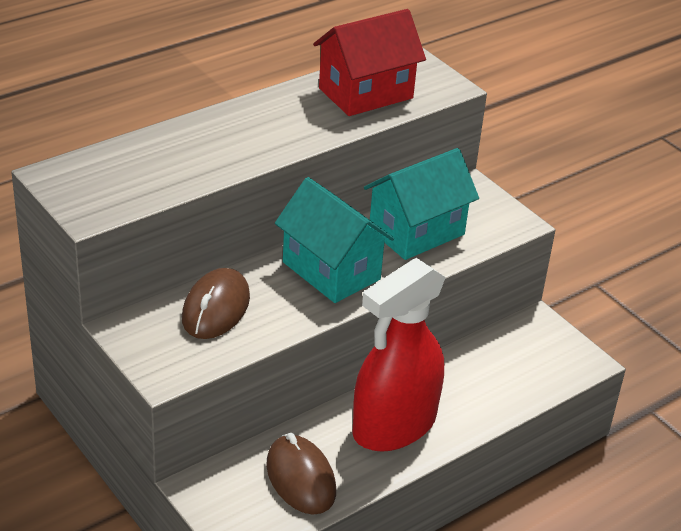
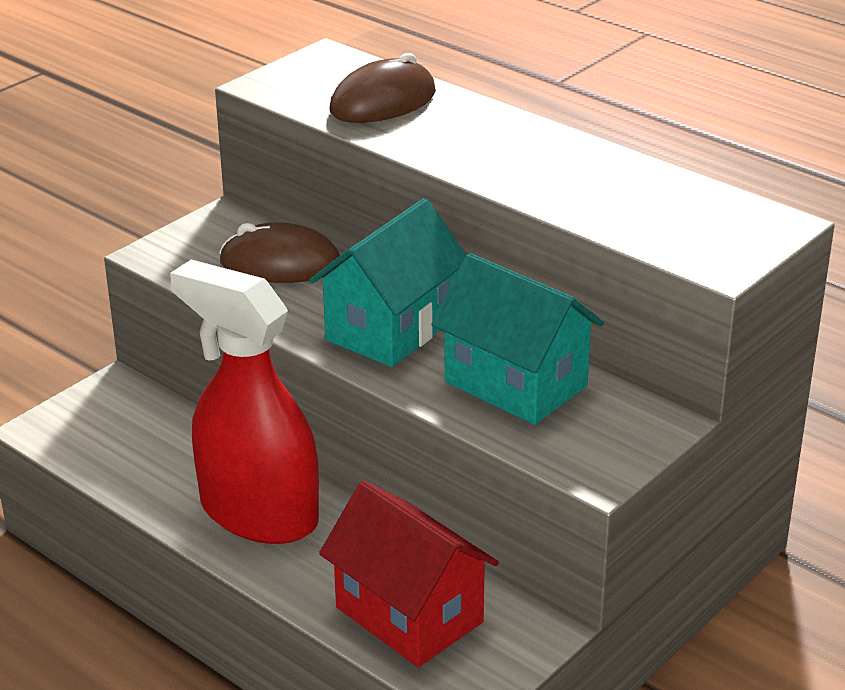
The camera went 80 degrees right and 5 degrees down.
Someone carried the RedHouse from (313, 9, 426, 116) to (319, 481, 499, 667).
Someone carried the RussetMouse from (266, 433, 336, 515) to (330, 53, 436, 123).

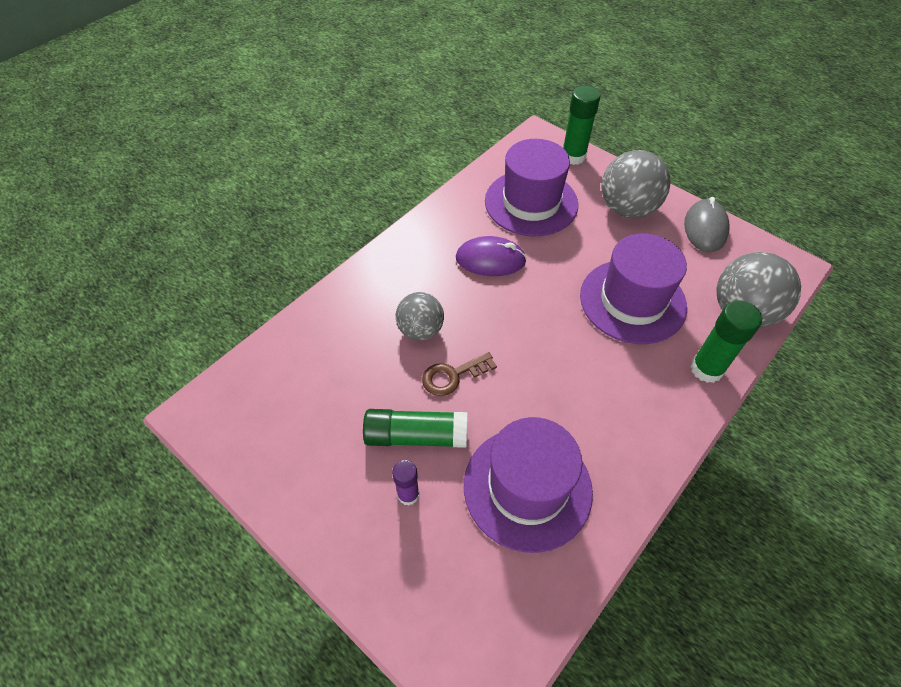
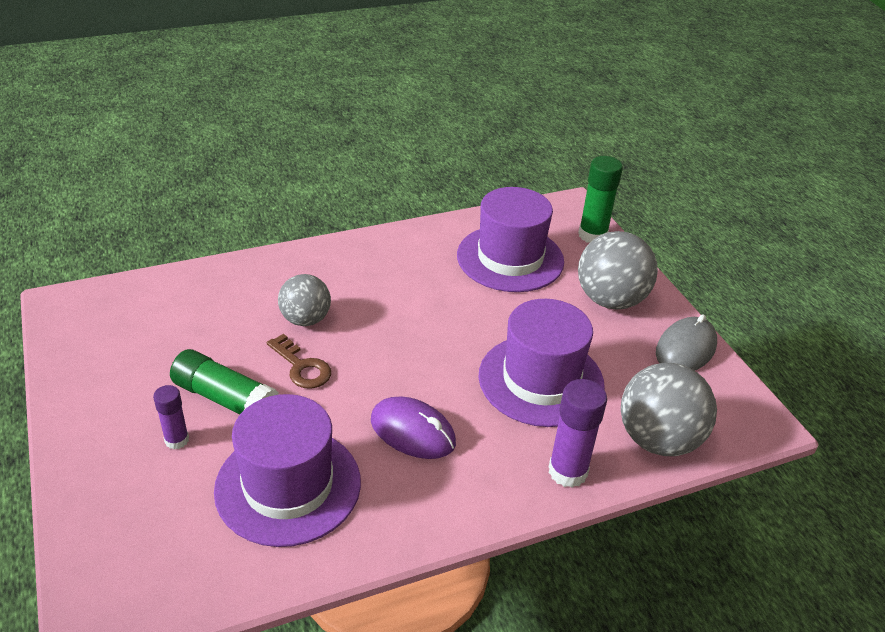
The camera went 25 degrees right and 15 degrees down.
Someone rotated the RussetKey at (422, 352, 497, 396) by 135 degrees counterclockwise.
Someone carried the RoyalPurpleMouse from (456, 236, 527, 276) to (371, 397, 456, 459).
Someone repainted the EmeraldGlueStick at (690, 300, 762, 383), which became the RoyalPurpleGlueStick at (549, 379, 607, 488).

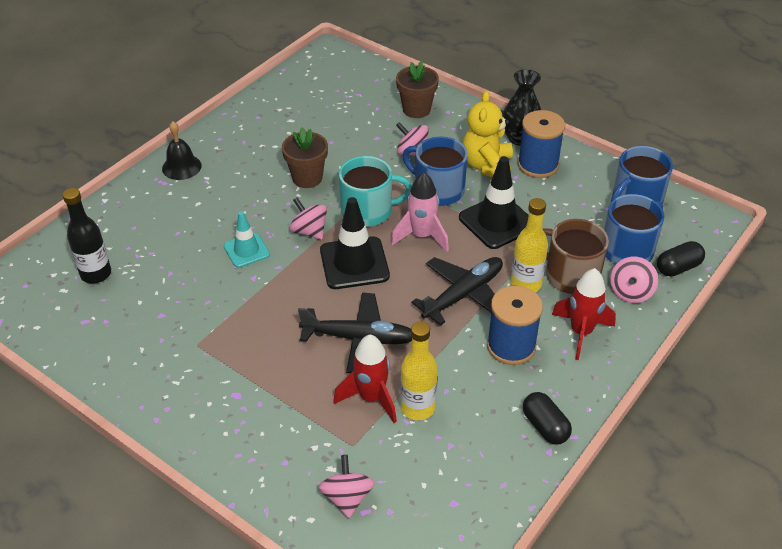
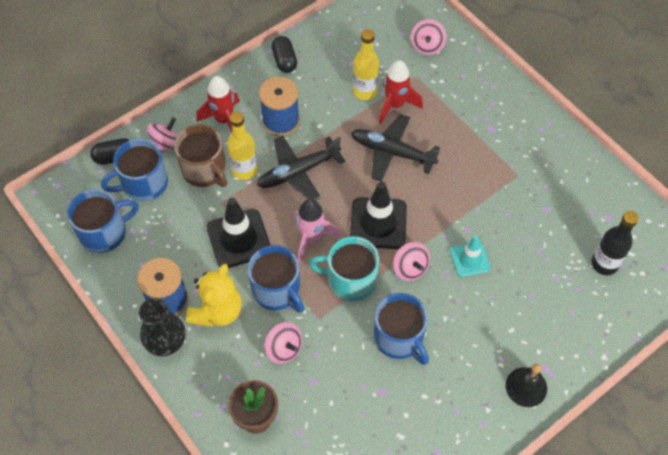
The camera went 165 degrees left and 15 degrees up.
Someone swapped the RussetFlowerPot at (282, 127, 328, 188) for the BlueCoffeeMug at (374, 293, 429, 365).

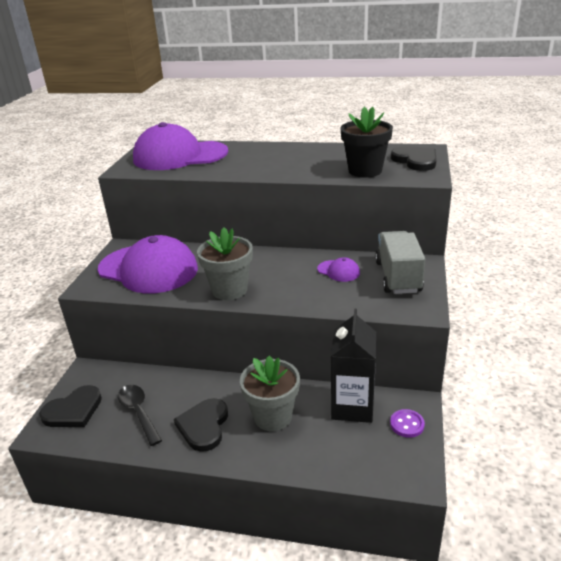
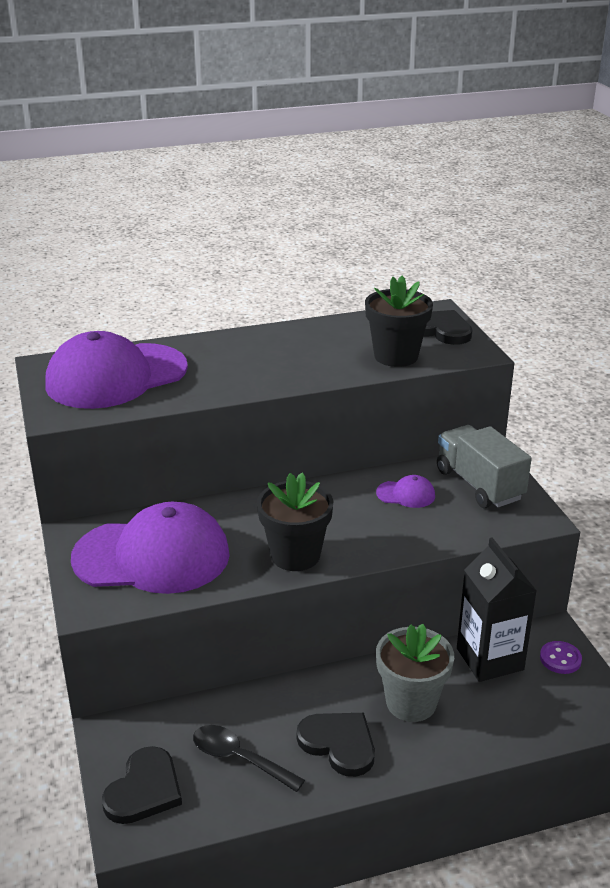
The camera went 30 degrees left and 0 degrees up.
Someone repainted the GrayFlowerPot at (197, 227, 253, 300), which became the BlackFlowerPot at (257, 472, 333, 571).
Someone rotated the BlackLoveHeart at (174, 398, 228, 452) by 150 degrees clockwise.

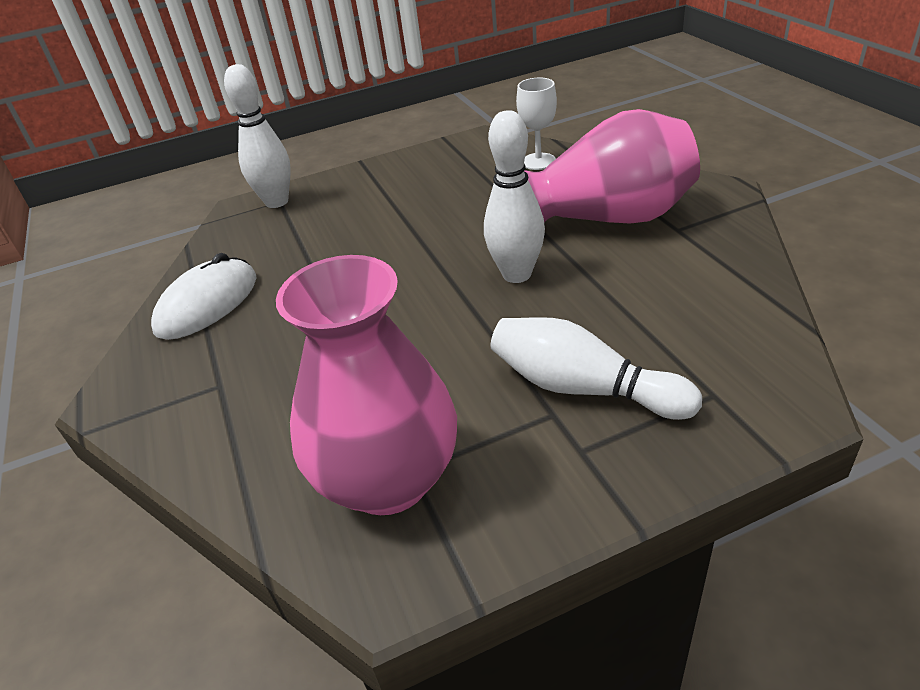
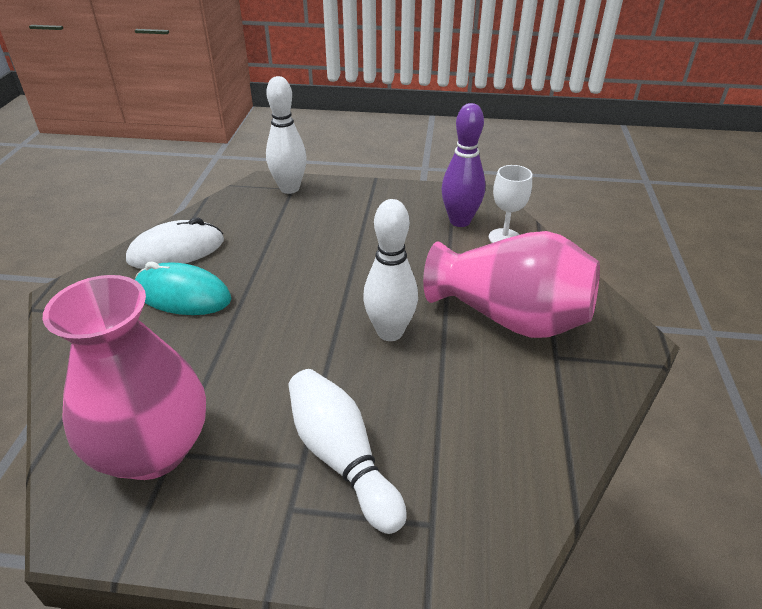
The camera went 25 degrees right and 0 degrees up.
Someone put down the AquaMouse at (135, 262, 232, 315).
Someone put down the RoyalPurpleSkittle at (442, 103, 485, 227).

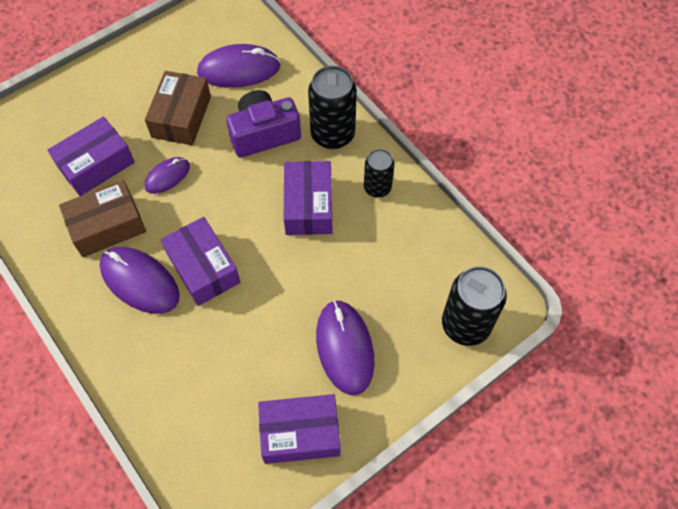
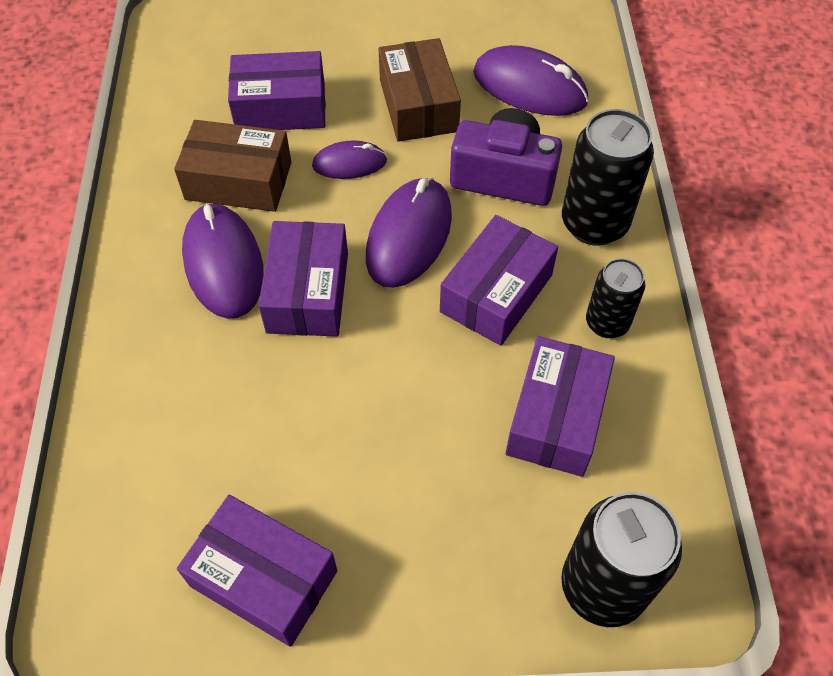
The camera went 35 degrees right and 5 degrees down.
Someone carried the RoyalPurpleMouse from (316, 300, 375, 395) to (366, 178, 452, 288).
Someone rotated the RussetBox at (145, 71, 211, 145) by 60 degrees counterclockwise.
Someone put down the RoyalPurpleBox at (505, 336, 615, 477).

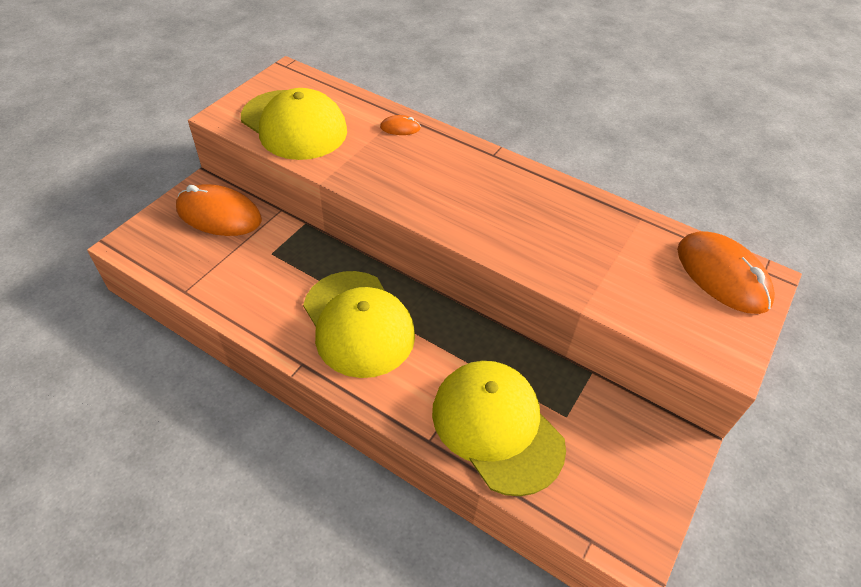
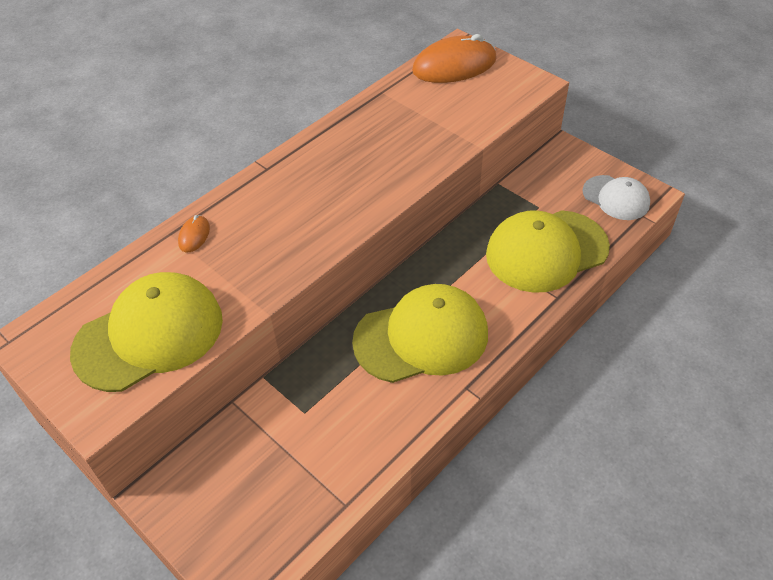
The camera went 75 degrees left and 0 degrees up.
Someone put down the SnowWhiteBaseballCap at (583, 175, 650, 220).
Someone took away the OrangeMouse at (176, 184, 262, 236).

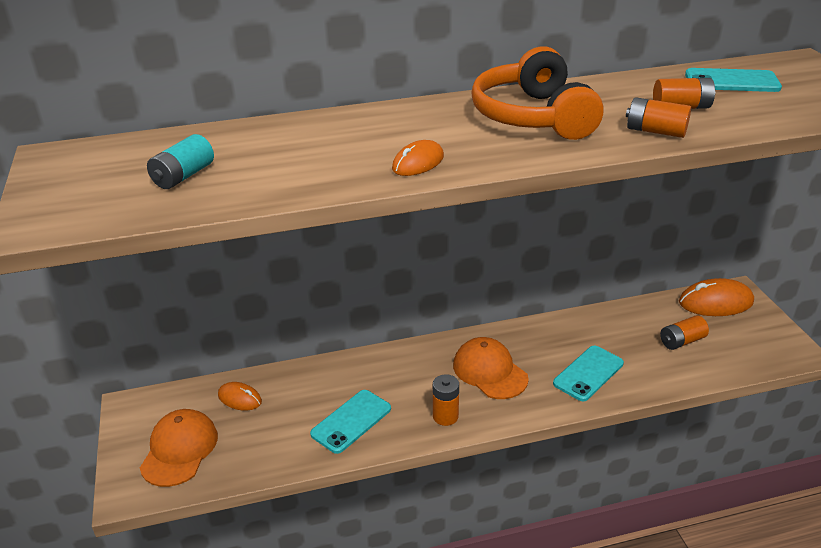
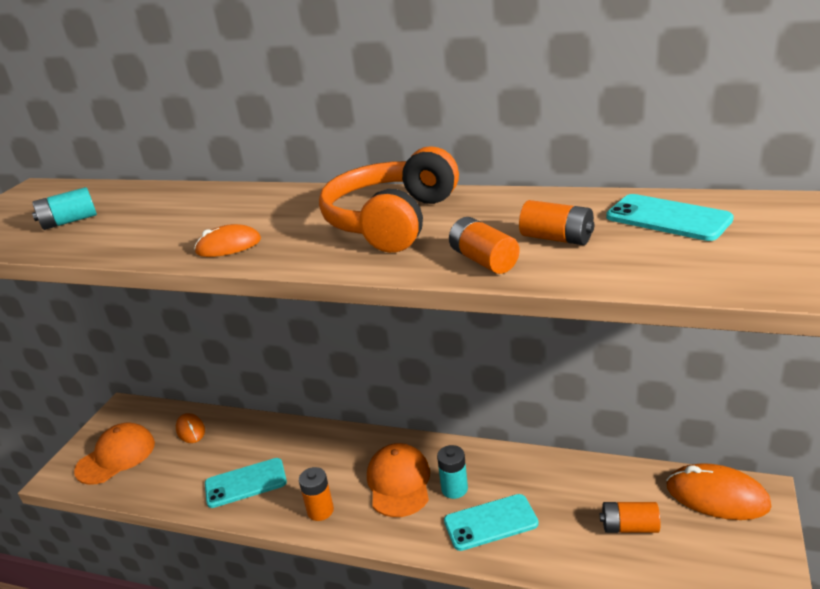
The camera went 35 degrees right and 5 degrees down.
Someone put down the AquaBattery at (437, 445, 468, 499).

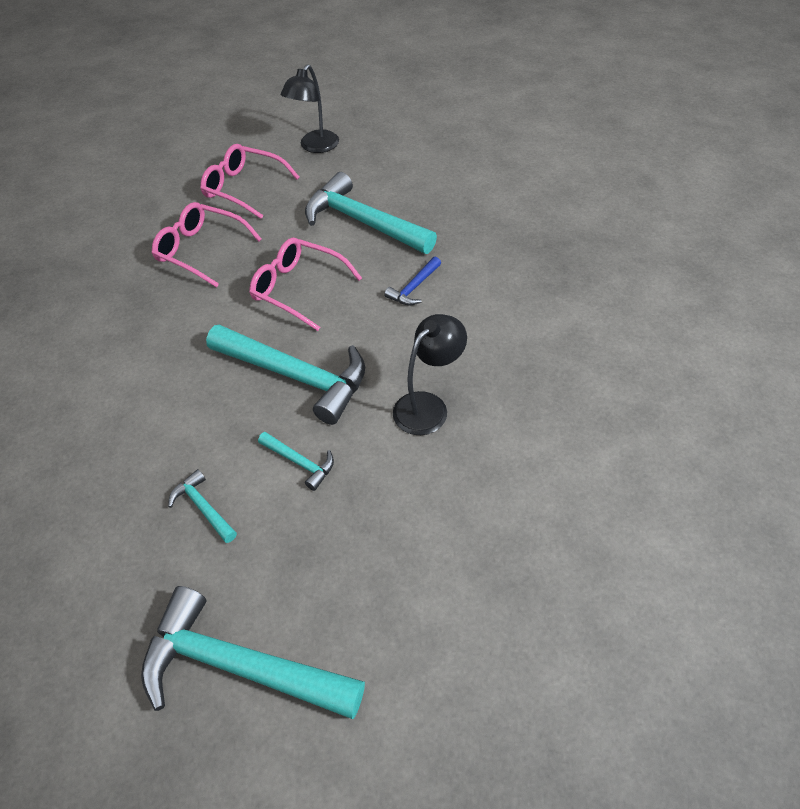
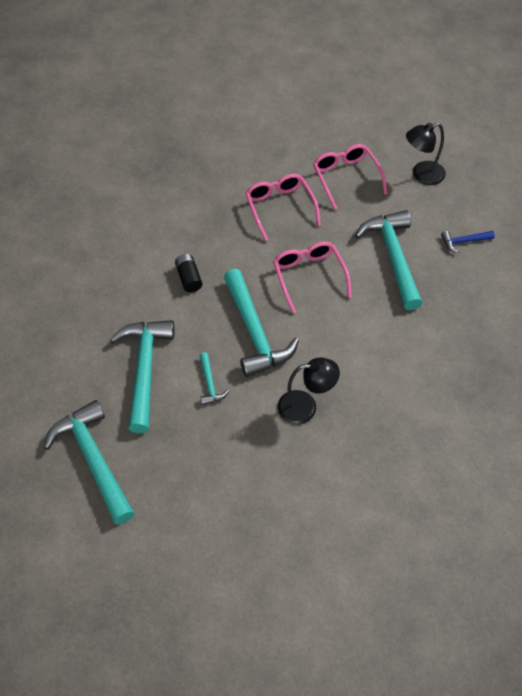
The camera went 40 degrees right and 5 degrees up.
Someone scaled the AquaHammer at (168, 469, 237, 543) by 2.20.
Someone put down the BlackBattery at (175, 254, 202, 292).
Someone carried the BlueHammer from (384, 256, 441, 305) to (441, 231, 495, 253).

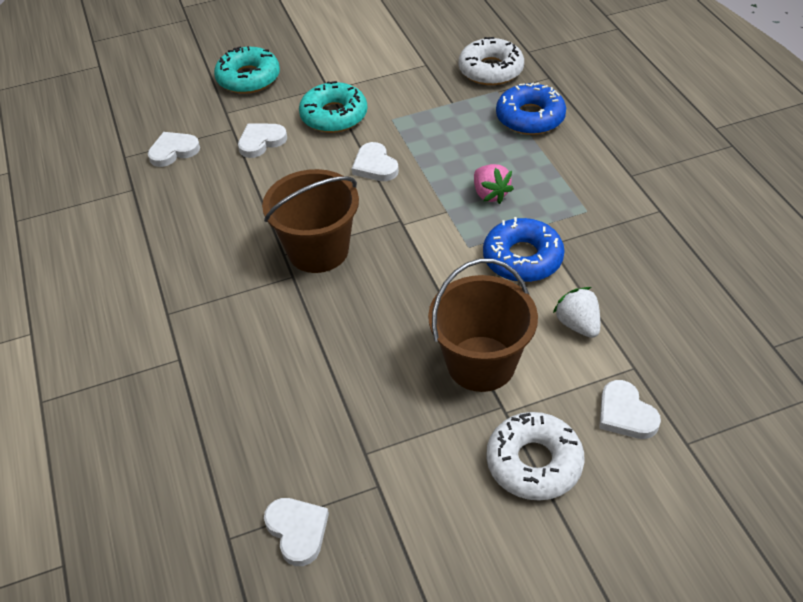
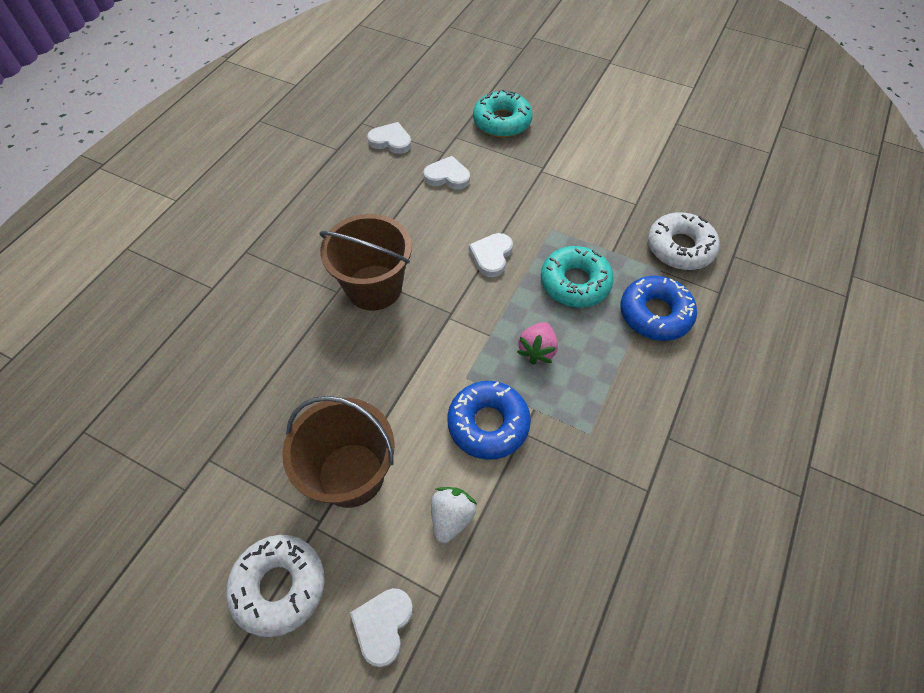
The camera went 45 degrees right and 10 degrees up.
Someone carried the AquaGlazedDonut from (299, 81, 367, 133) to (541, 246, 614, 307).
Someone took away the SnowWhiteLoveHeart at (264, 498, 329, 566).

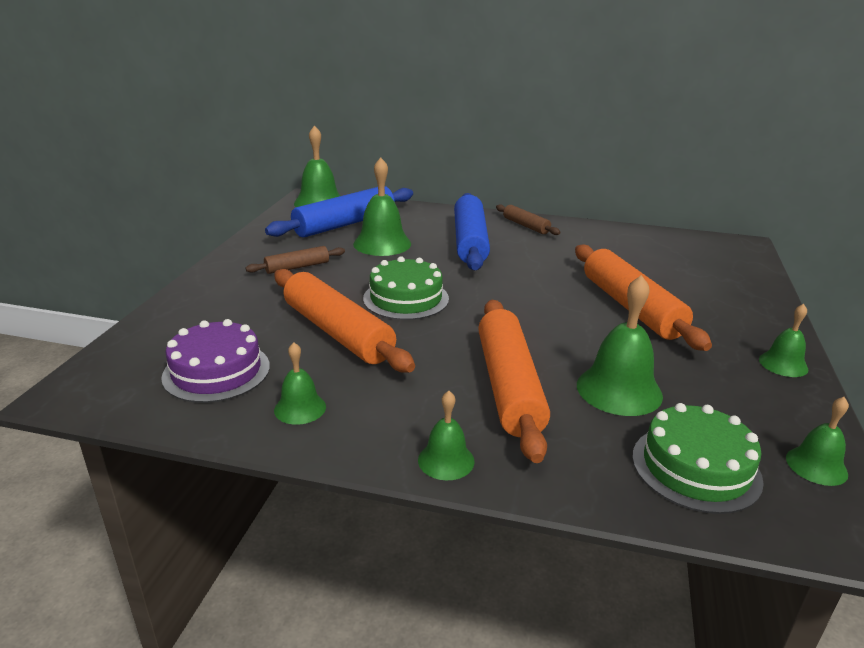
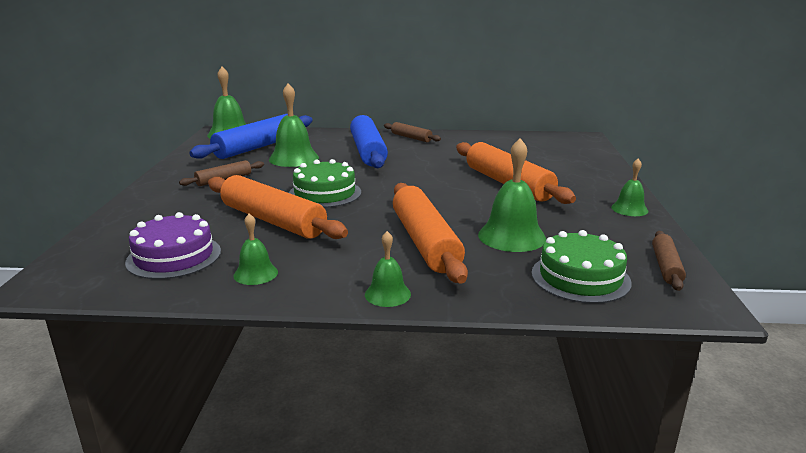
The camera went 10 degrees left and 5 degrees down.
Someone swapped the EmeraldHandBell at (786, 397, 849, 486) for the RussetRollingPin at (652, 231, 686, 291).

